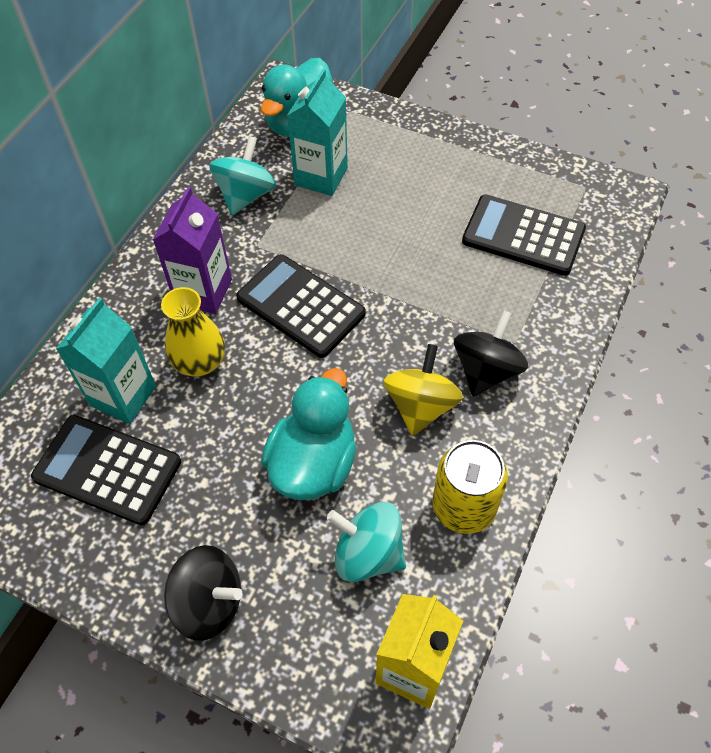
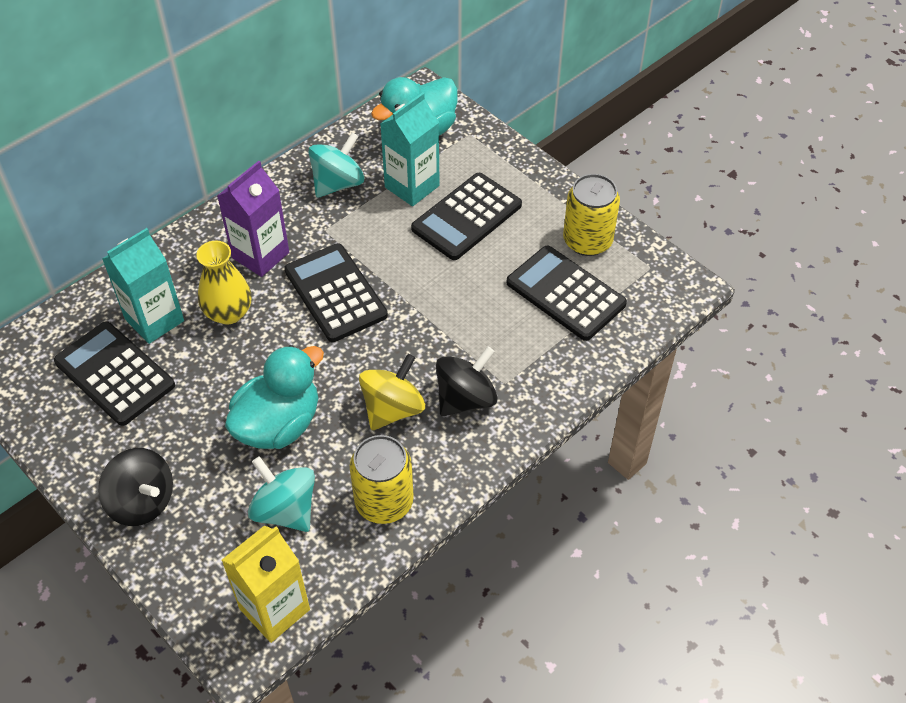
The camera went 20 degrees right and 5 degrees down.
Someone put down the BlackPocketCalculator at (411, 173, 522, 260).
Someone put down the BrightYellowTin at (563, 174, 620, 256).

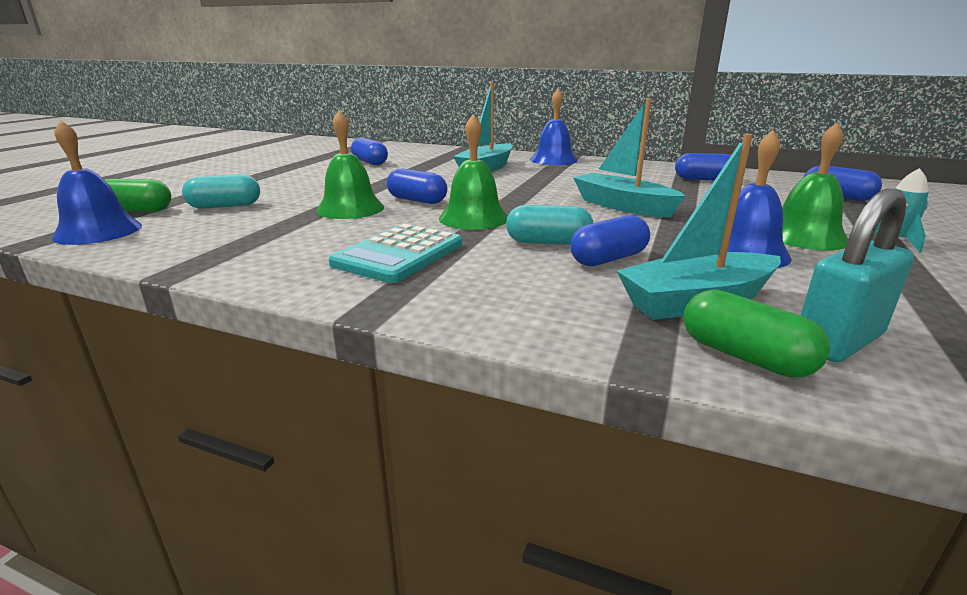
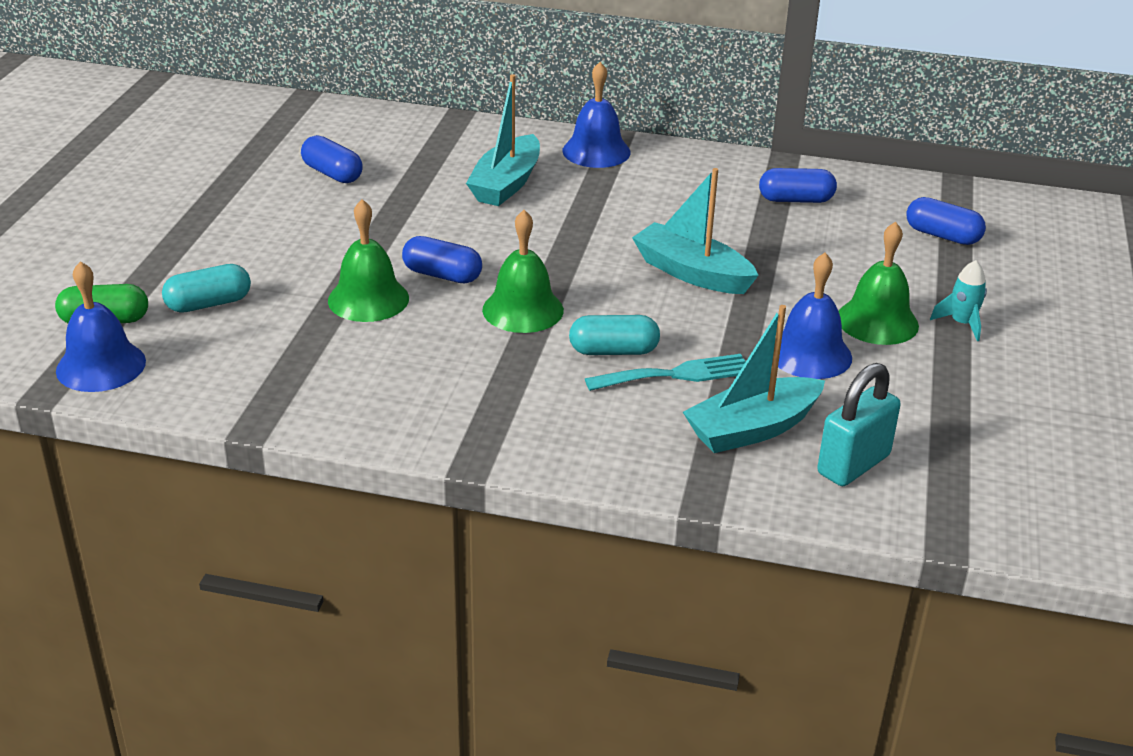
The camera went 10 degrees left and 10 degrees up.
Someone swapped the BluePillShape at (570, 215, 650, 266) for the AquaFork at (585, 354, 746, 391).
Someone took away the AquaPocketCalculator at (328, 224, 462, 283).
Someone took away the EmeraldPillShape at (684, 290, 830, 377).

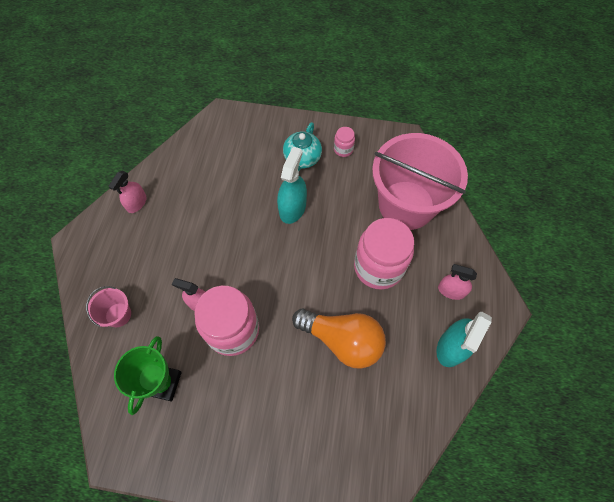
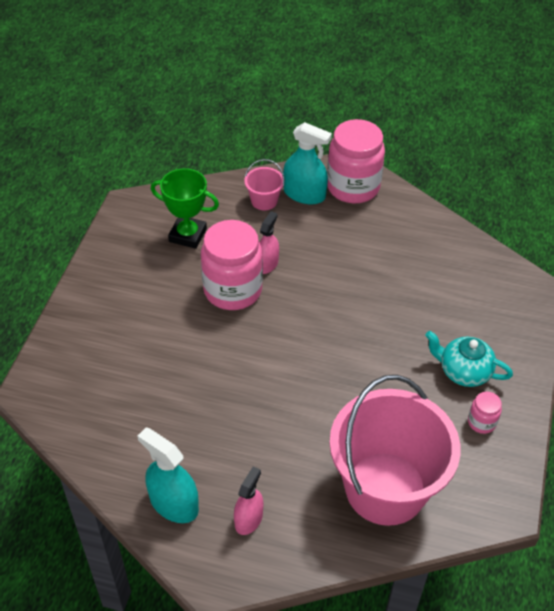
The camera went 95 degrees right and 15 degrees down.
Someone carried the AquaSprayCleaner from (277, 147, 307, 224) to (283, 122, 332, 204).
Someone carried the RosePinkJamJar from (354, 218, 414, 290) to (327, 119, 385, 203).
Someone took away the RosePinkSprayCleaner at (108, 171, 146, 213).
Someone took away the OrangeLightBulb at (292, 309, 386, 369).

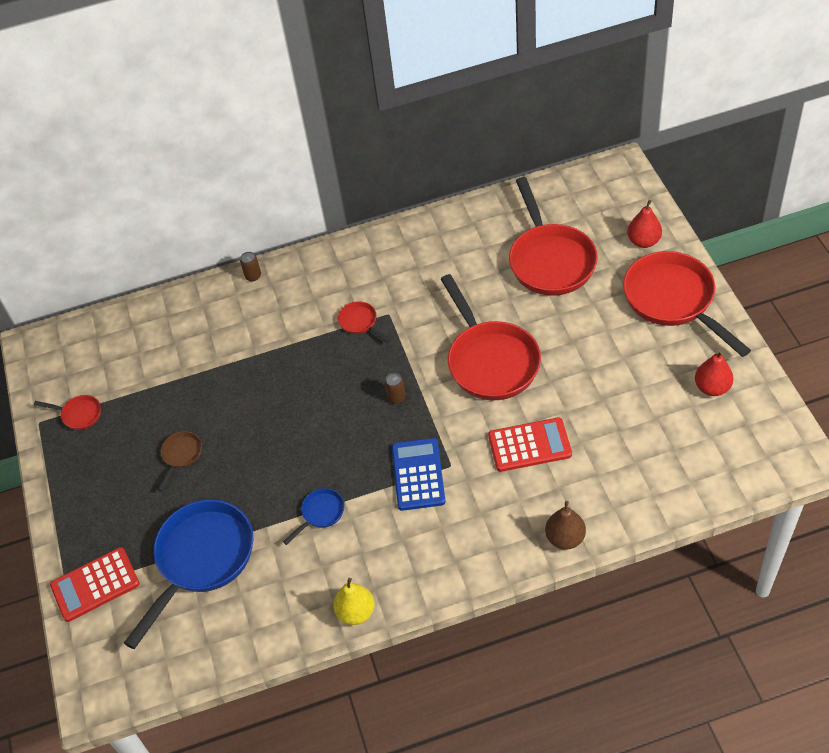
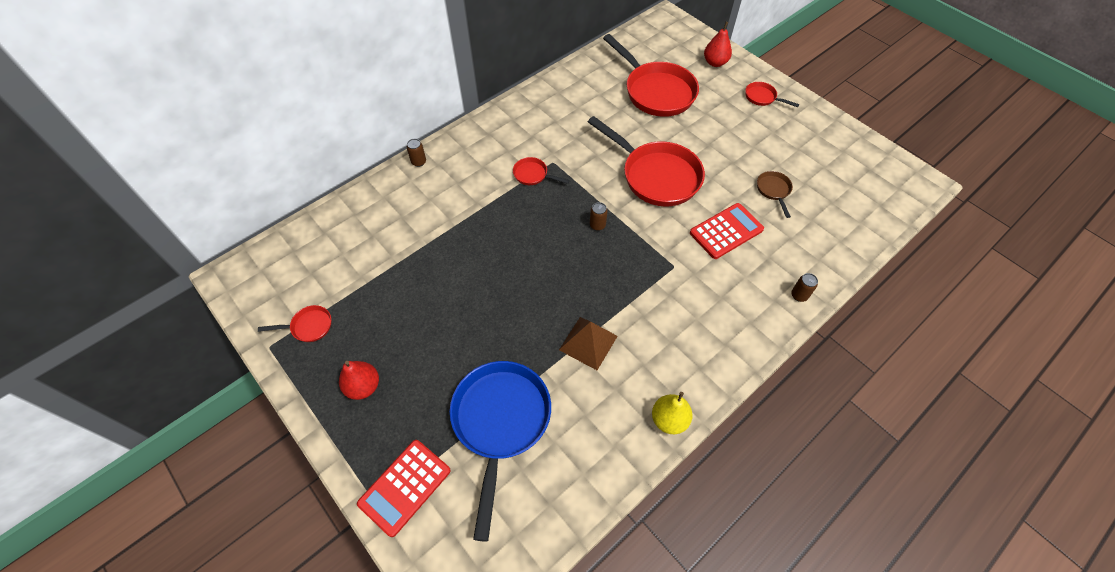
The camera went 30 degrees left and 5 degrees up.
Someone carried the RedPear from (695, 351, 734, 396) to (339, 361, 379, 400).
Someone swapped the BlueFryingPan at (283, 488, 345, 545) for the RussetSolidPyramid at (559, 317, 618, 370).
Someone scaled the RedFryingPan at (623, 251, 751, 357) by 0.44.
Someone carried the RussetFryingPan from (157, 431, 202, 491) to (757, 171, 793, 218).
Someone swapped the RussetPear at (545, 501, 586, 550) for the RussetTin at (791, 273, 818, 302).
Someone took away the BluePocketCalculator at (392, 438, 446, 511).

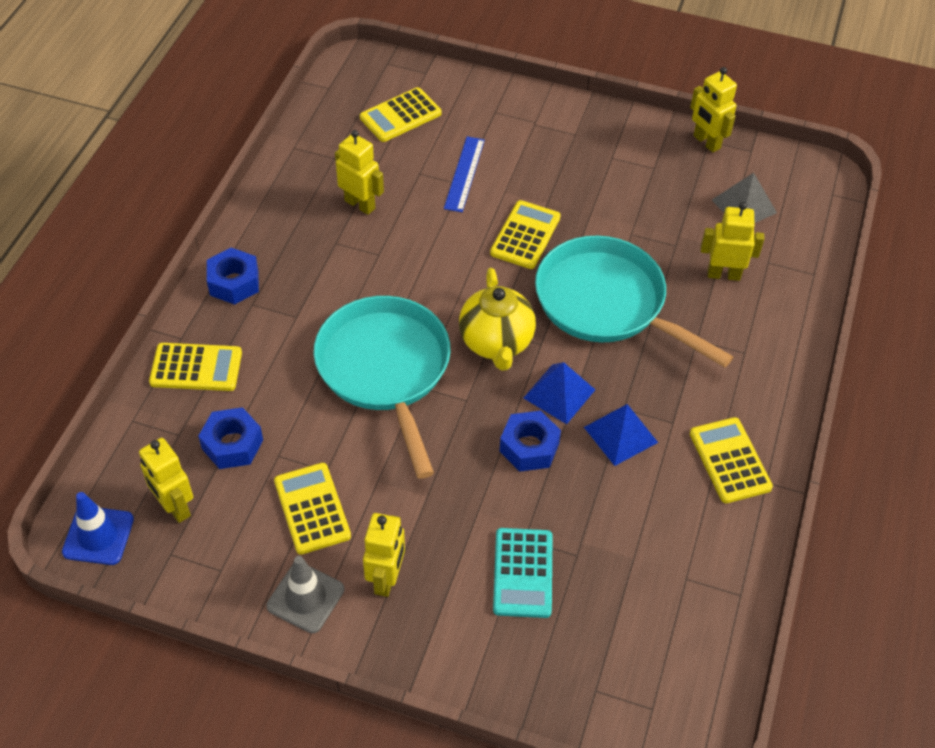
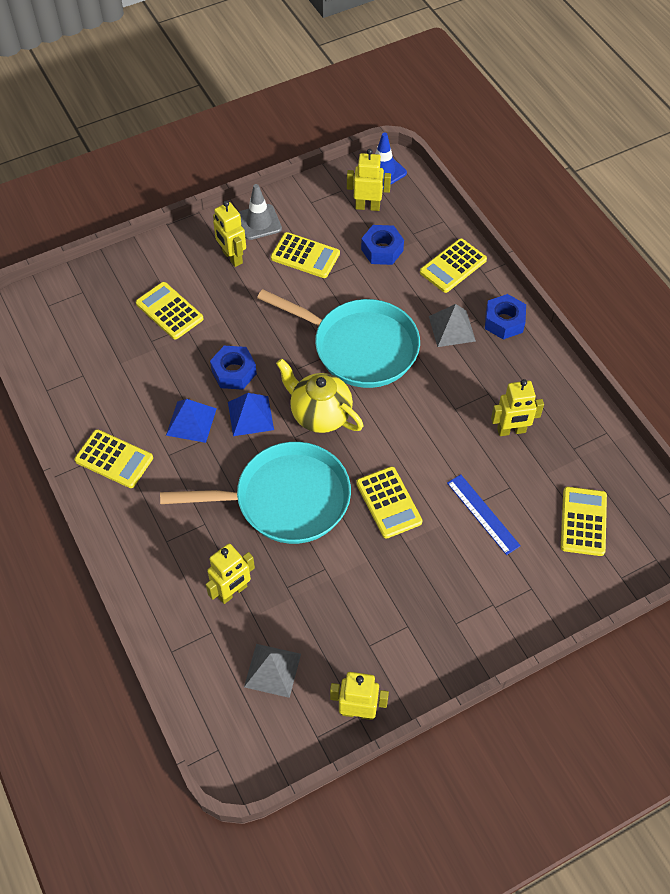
The camera went 135 degrees right and 5 degrees up.
Someone repainted the AquaPocketCalculator at (493, 528, 553, 618), which became the BrightYellowPocketCalculator at (136, 282, 203, 340).
Someone put down the GraySolidPyramid at (429, 304, 476, 347).

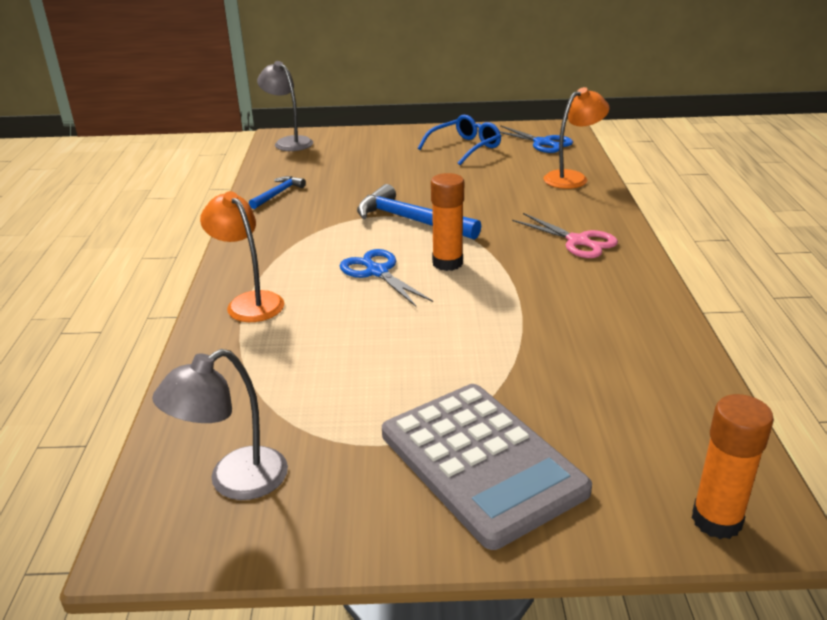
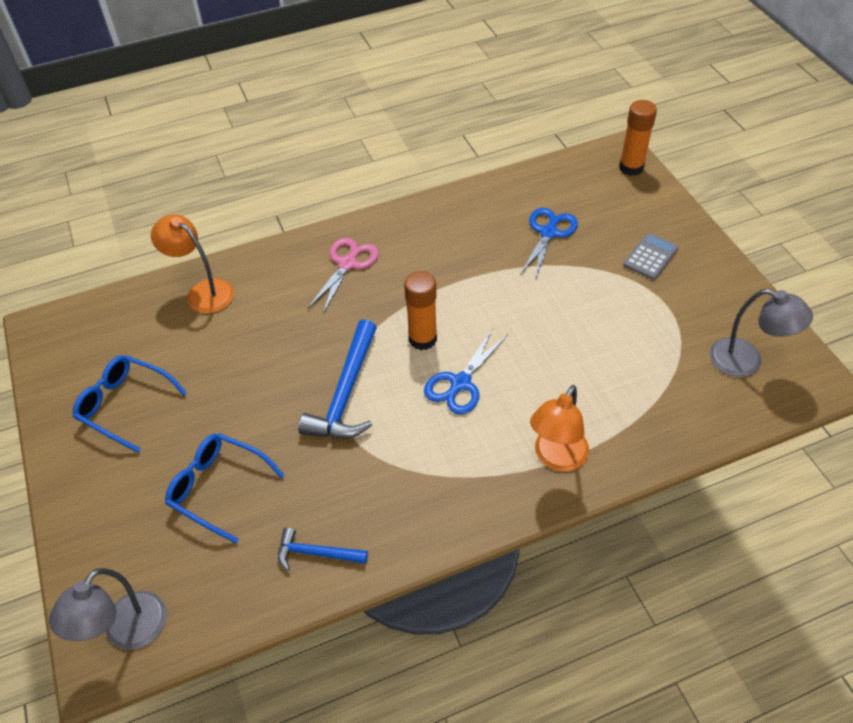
The camera went 110 degrees left and 20 degrees up.
Someone put down the BlueGlasses at (165, 433, 284, 543).
Someone carried the BlueShears from (500, 125, 573, 153) to (520, 208, 578, 279).
Someone scaled the GrayPocketCalculator at (382, 384, 592, 550) by 0.46.

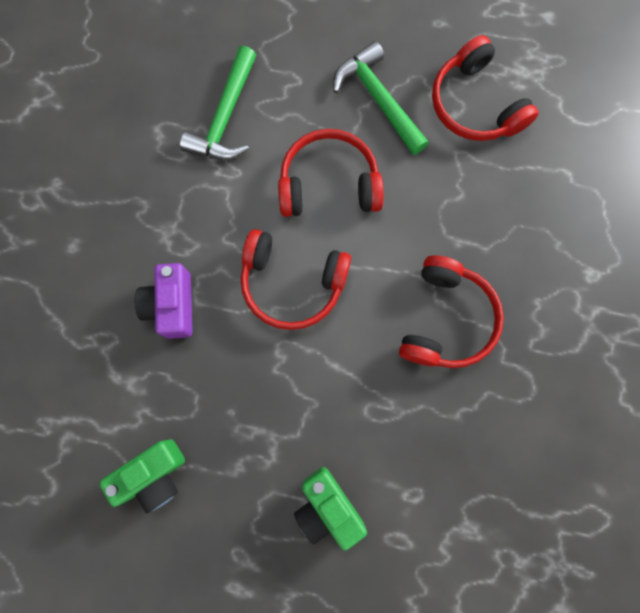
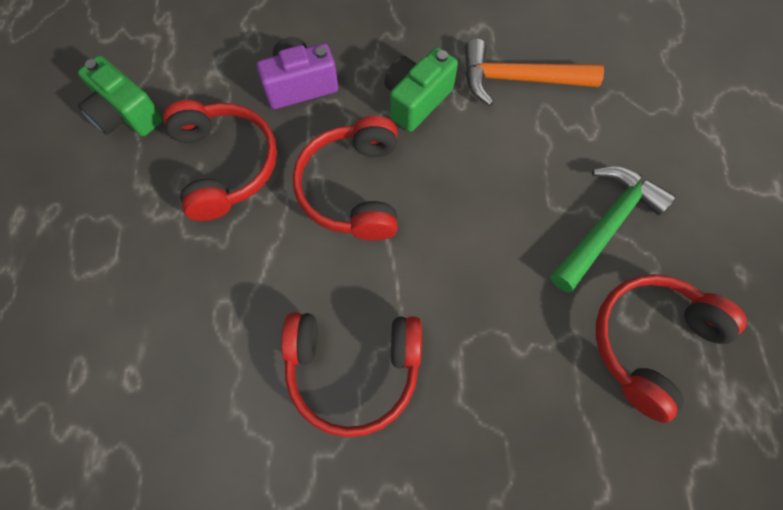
The camera went 75 degrees right and 10 degrees down.
Someone carried the RedOverEarHeadphones from (278, 129, 384, 217) to (163, 100, 277, 221).
Someone carried the EmeraldPhotoCamera from (294, 467, 367, 551) to (384, 47, 458, 132).
Someone repainted the EmeraldHammer at (180, 46, 256, 160), which became the OrangeHammer at (465, 39, 604, 106).

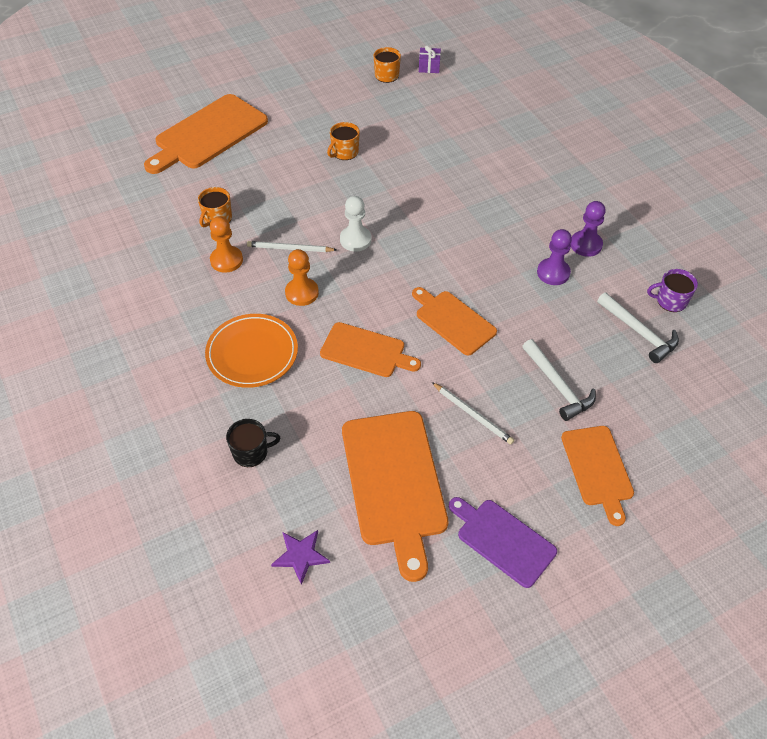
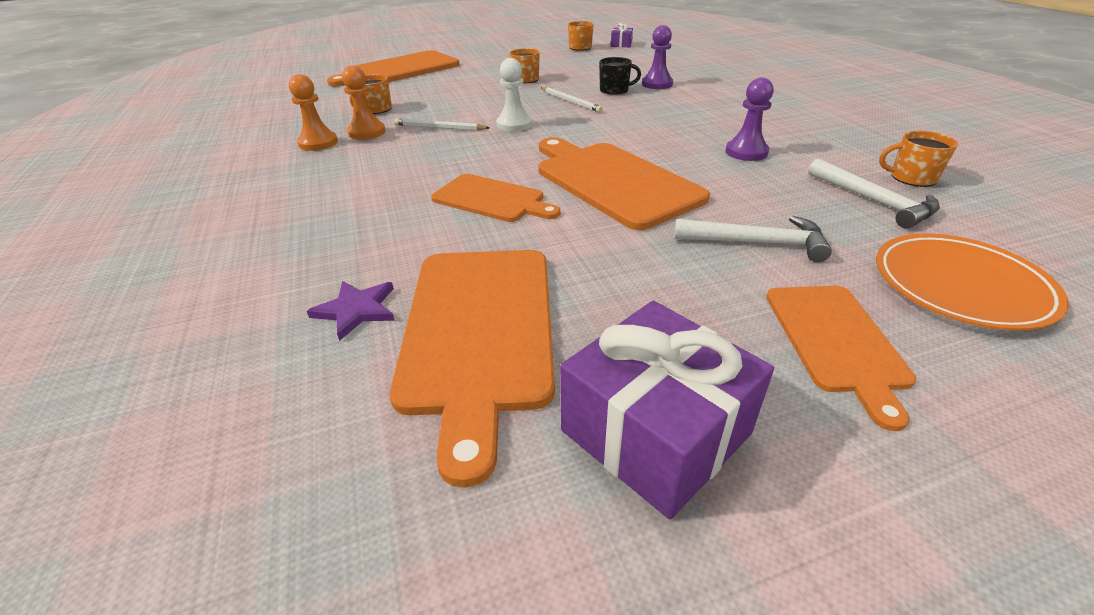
The camera went 10 degrees right and 15 degrees down.
Someone carried the OrangePawn from (285, 249, 319, 306) to (289, 74, 338, 151).
Someone carried the RoyalPurpleFivePointedStar from (271, 530, 330, 585) to (307, 281, 395, 341).
Someone scaled the OrangeBreadBoard at (412, 287, 497, 356) by 1.65.
Someone carried the SnowWhiteWoodenPencil from (432, 382, 514, 445) to (541, 87, 603, 112).
Someone swapped the RoyalPurpleBreadBoard at (449, 497, 557, 588) for the RoyalPurpleGift at (560, 301, 774, 519).
Someone carried the BlackCoffeeMug from (226, 419, 280, 467) to (599, 57, 641, 95).
Someone carried the RoyalPurplePawn from (570, 201, 606, 257) to (642, 25, 673, 89).
Someone rotated the SnowWhiteHammer at (522, 339, 596, 421) by 60 degrees counterclockwise.
Someone carried the OrangePlate from (205, 314, 298, 388) to (876, 234, 1069, 331).
Someone repainted the RoyalPurpleCoffeeMug at (647, 269, 698, 312), which became the OrangeCoffeeMug at (879, 131, 958, 187).

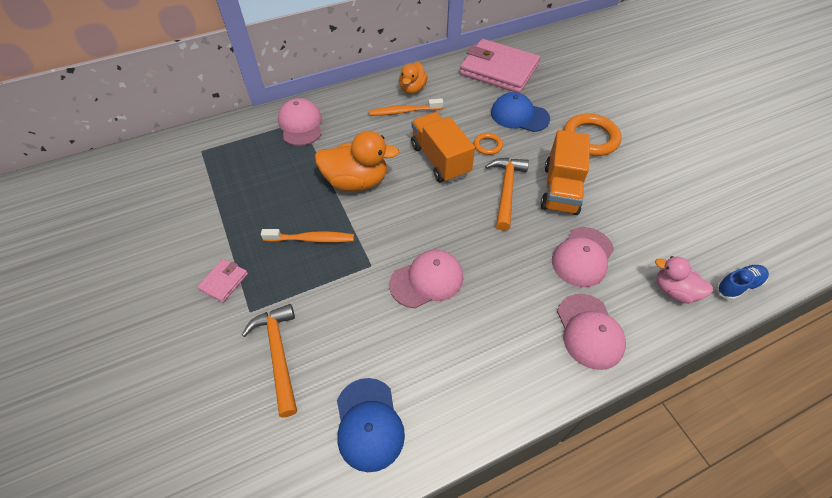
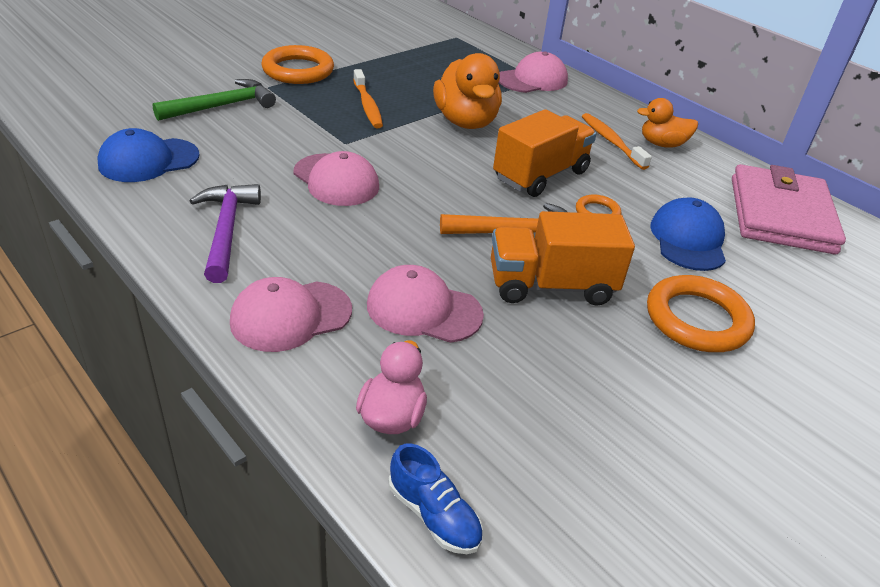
The camera went 70 degrees right and 15 degrees down.
Someone repainted the OrangeHammer at (242, 304, 297, 418), which became the EmeraldHammer at (152, 79, 276, 121).
Someone put down the RoyalPurpleHammer at (190, 184, 261, 283).
Someone swapped the RosePinkCardWallet at (197, 259, 248, 303) for the OrangeTorus at (261, 45, 334, 84).

